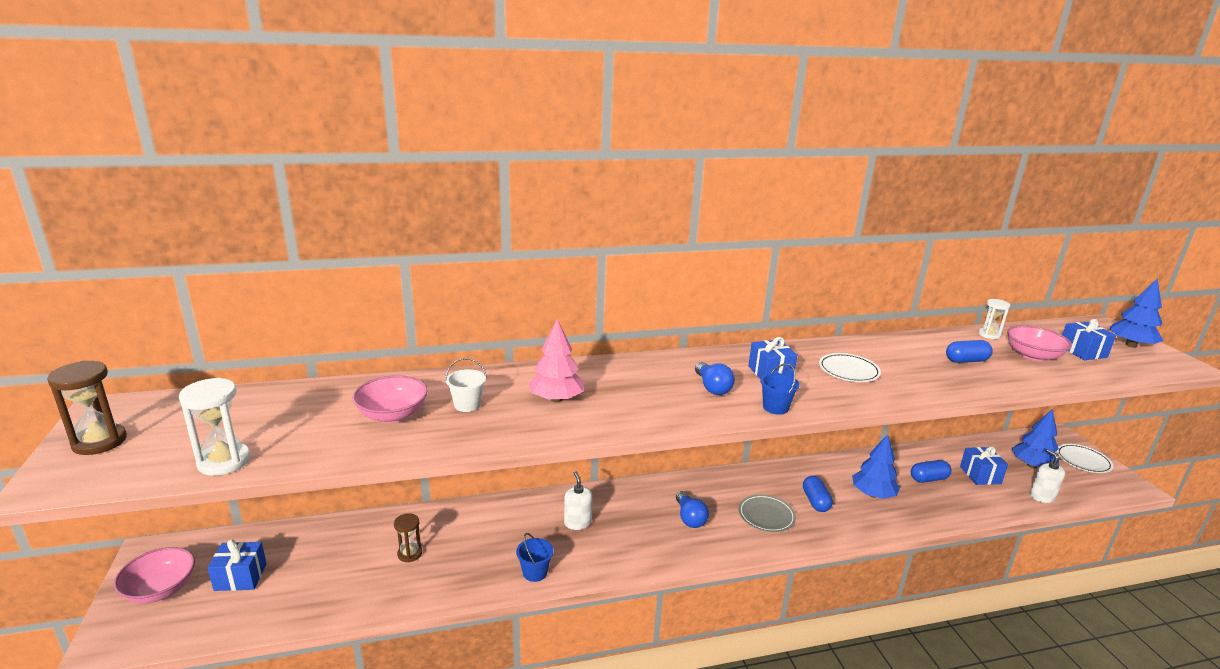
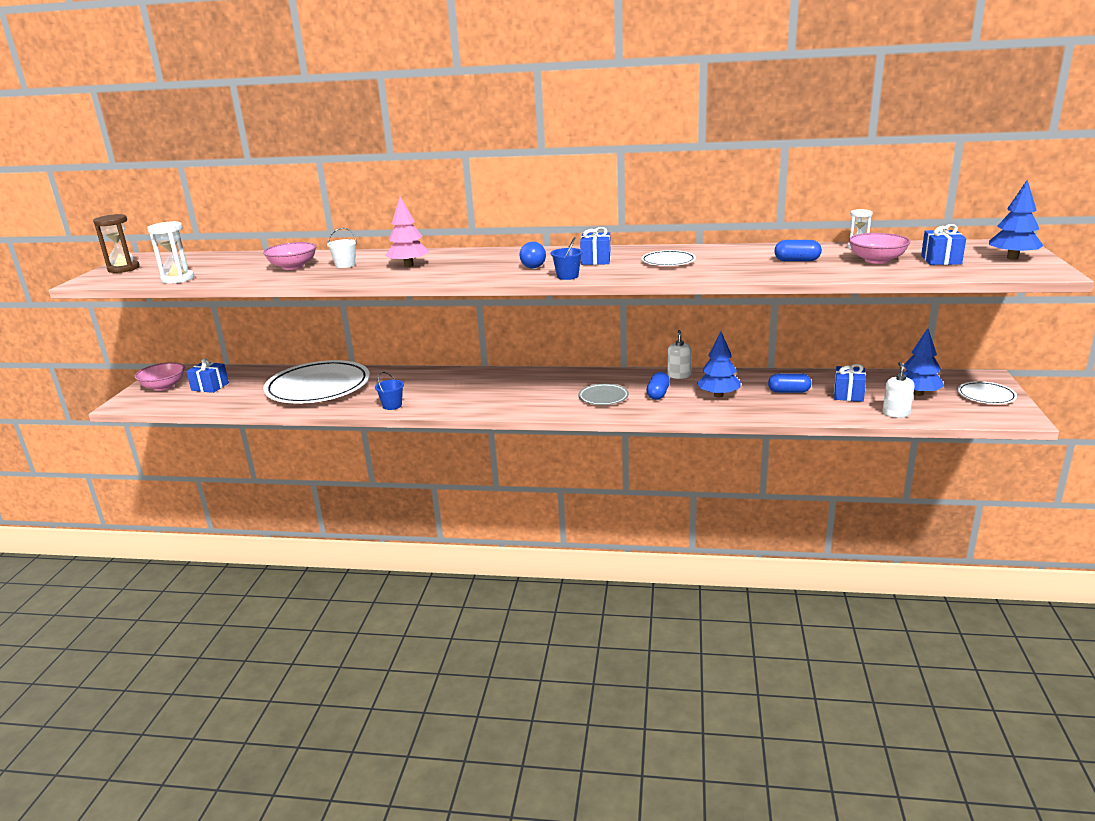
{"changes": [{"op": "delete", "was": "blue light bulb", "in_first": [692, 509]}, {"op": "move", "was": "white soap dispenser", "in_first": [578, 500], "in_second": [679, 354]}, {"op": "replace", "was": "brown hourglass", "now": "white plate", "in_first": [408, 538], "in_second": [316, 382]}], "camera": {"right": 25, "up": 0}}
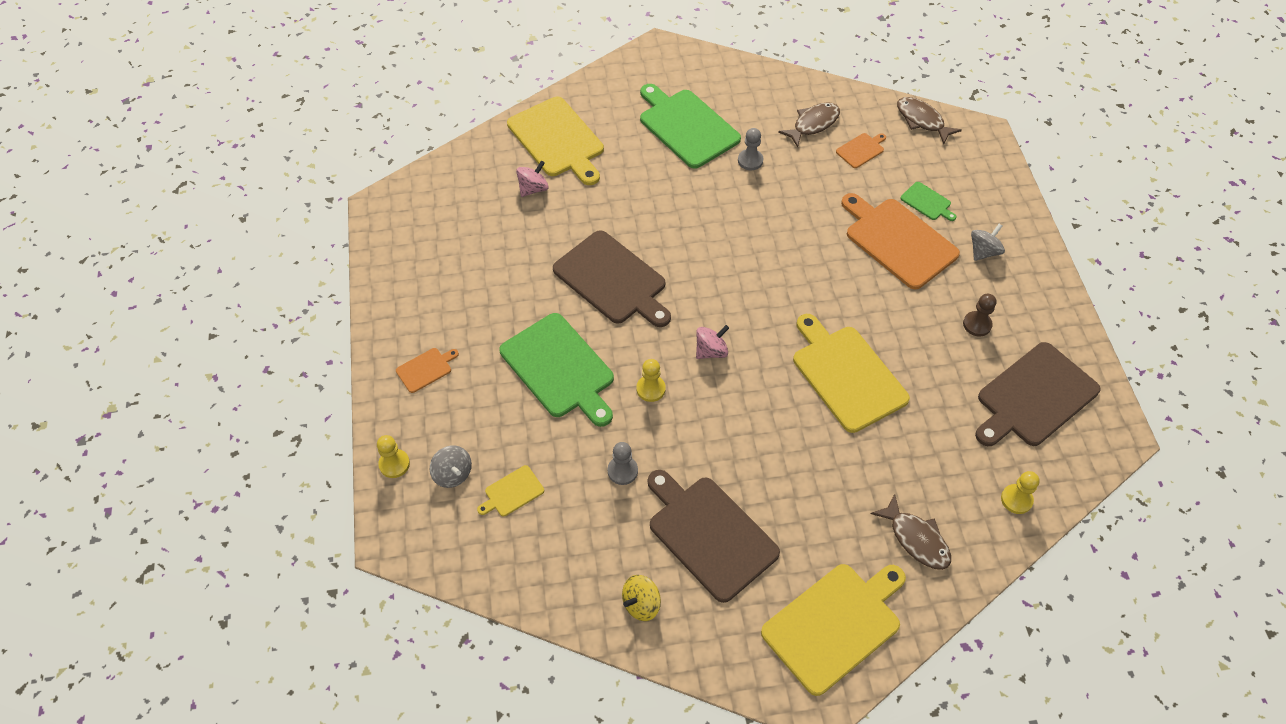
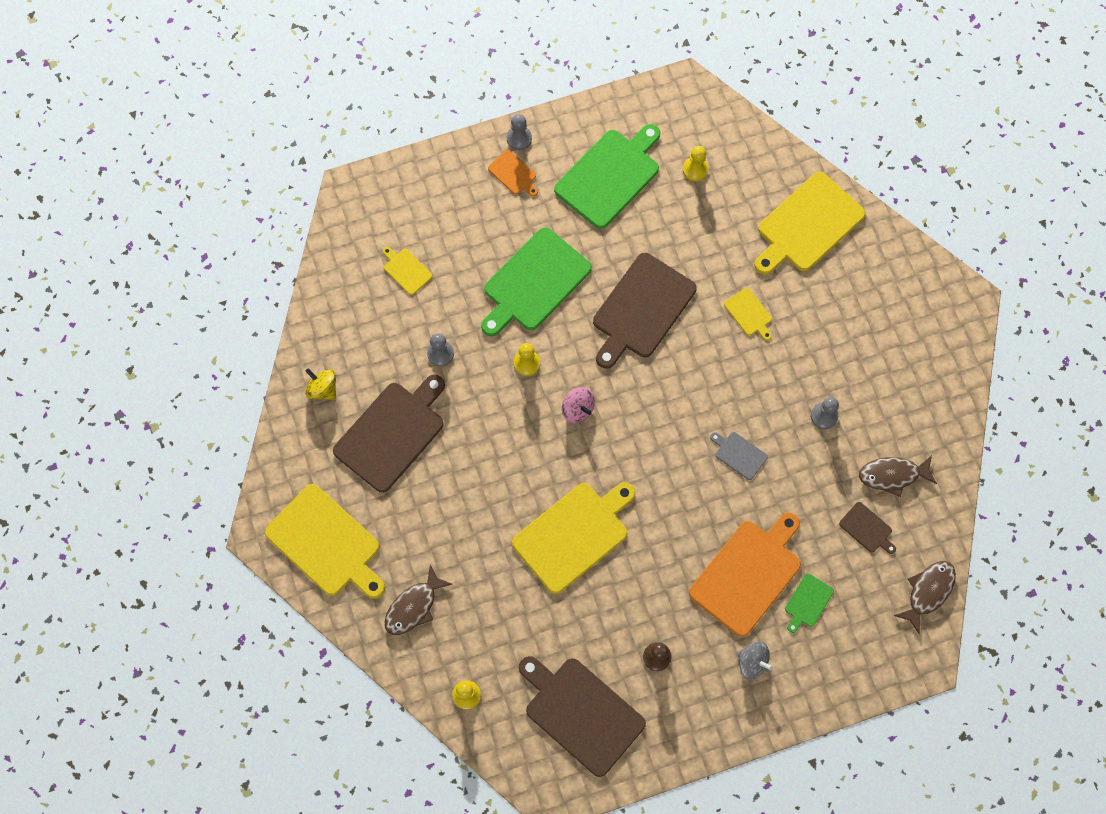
{"changes": [{"op": "delete", "was": "grey spinning top", "in_first": [451, 466]}, {"op": "delete", "was": "pink spinning top", "in_first": [532, 179]}, {"op": "insert", "now": "grey pawn", "in_second": [519, 132]}, {"op": "insert", "now": "grey cutting board", "in_second": [739, 456]}, {"op": "insert", "now": "yellow cutting board", "in_second": [748, 314]}, {"op": "move", "was": "yellow pawn", "in_first": [393, 456], "in_second": [695, 164]}, {"op": "move", "was": "green cutting board", "in_first": [690, 126], "in_second": [607, 176]}, {"op": "recolor", "was": "orange cutting board", "now": "brown cutting board", "in_first": [861, 150], "in_second": [867, 528]}, {"op": "rotate", "was": "brown fish", "in_first": [809, 125], "in_second": [898, 476], "clockwise": 135}], "camera": {"right": 80, "up": 15}}
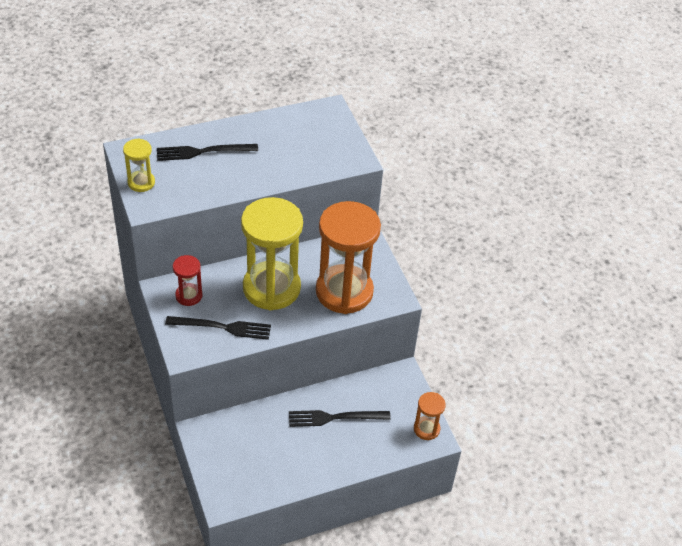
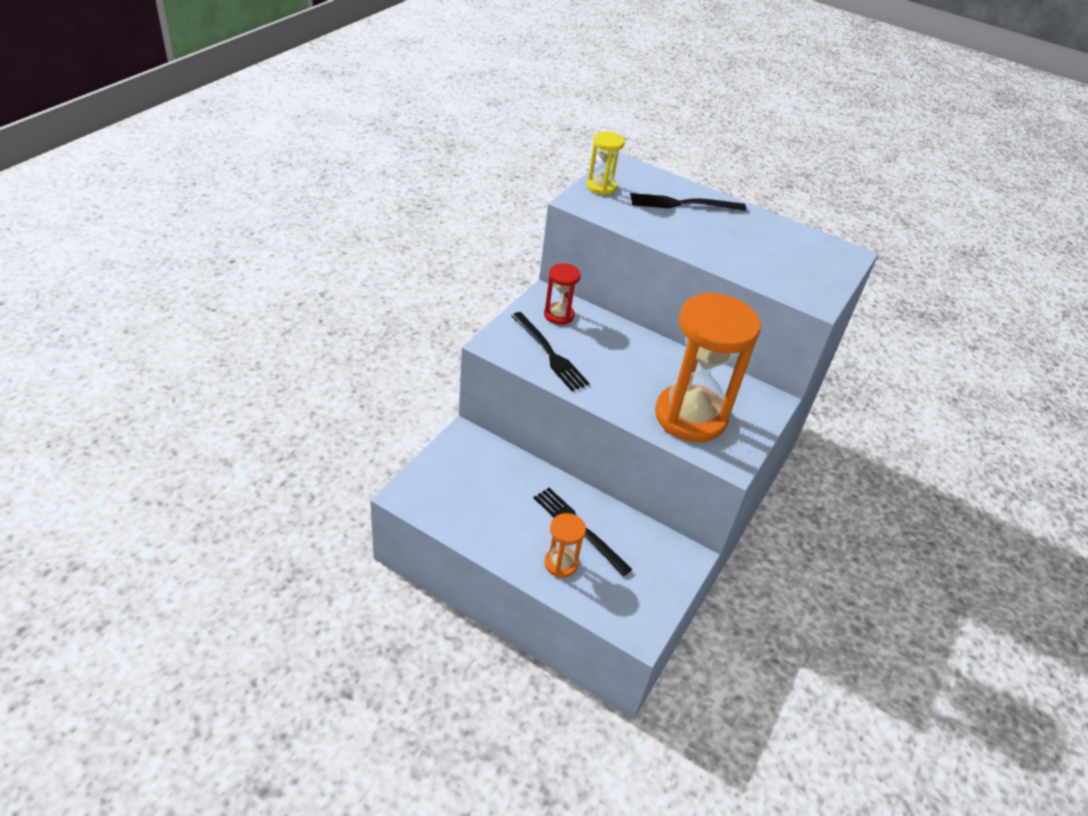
{"changes": [{"op": "delete", "was": "yellow hourglass", "in_first": [272, 254]}, {"op": "move", "was": "orange hourglass", "in_first": [430, 416], "in_second": [565, 545]}, {"op": "rotate", "was": "black fork", "in_first": [207, 152], "in_second": [688, 202], "clockwise": -45}], "camera": {"right": 50, "up": -5}}
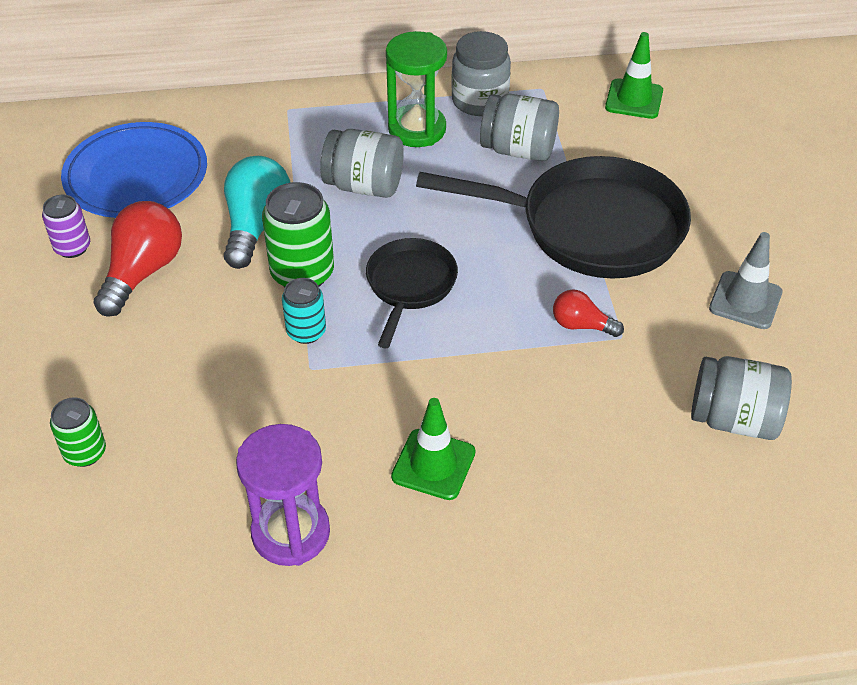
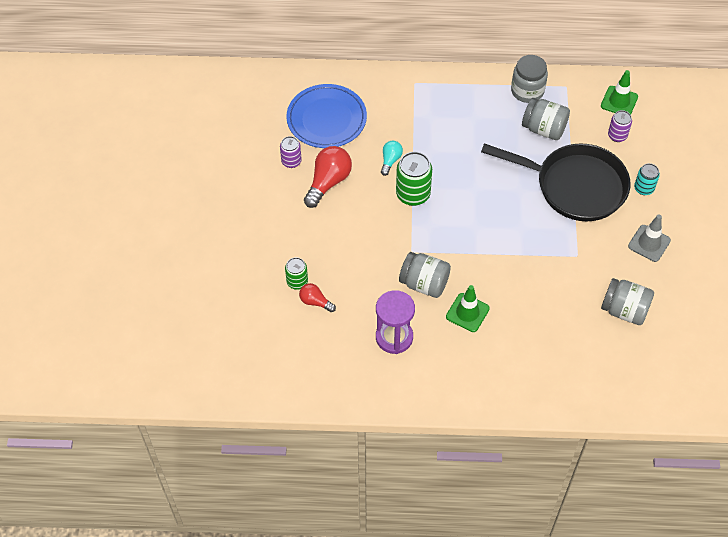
{"changes": [{"op": "delete", "was": "black pan", "in_first": [412, 293]}, {"op": "delete", "was": "green hourglass", "in_first": [416, 89]}, {"op": "insert", "now": "purple can", "in_second": [620, 126]}, {"op": "move", "was": "turquoise can", "in_first": [304, 311], "in_second": [647, 179]}, {"op": "move", "was": "grey jar", "in_first": [362, 163], "in_second": [425, 275]}, {"op": "move", "was": "red light bulb", "in_first": [588, 313], "in_second": [317, 297]}, {"op": "resize", "was": "turquoise light bulb", "in_first": [257, 212], "in_second": [392, 158], "ratio": 0.56}], "camera": {"right": 10, "up": 10}}
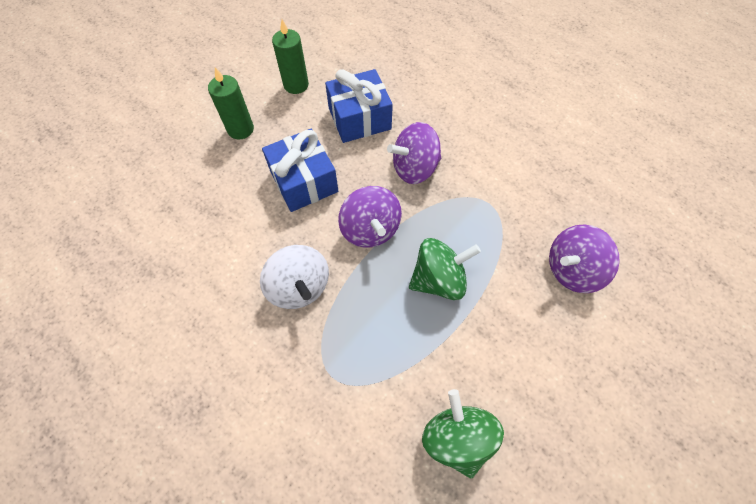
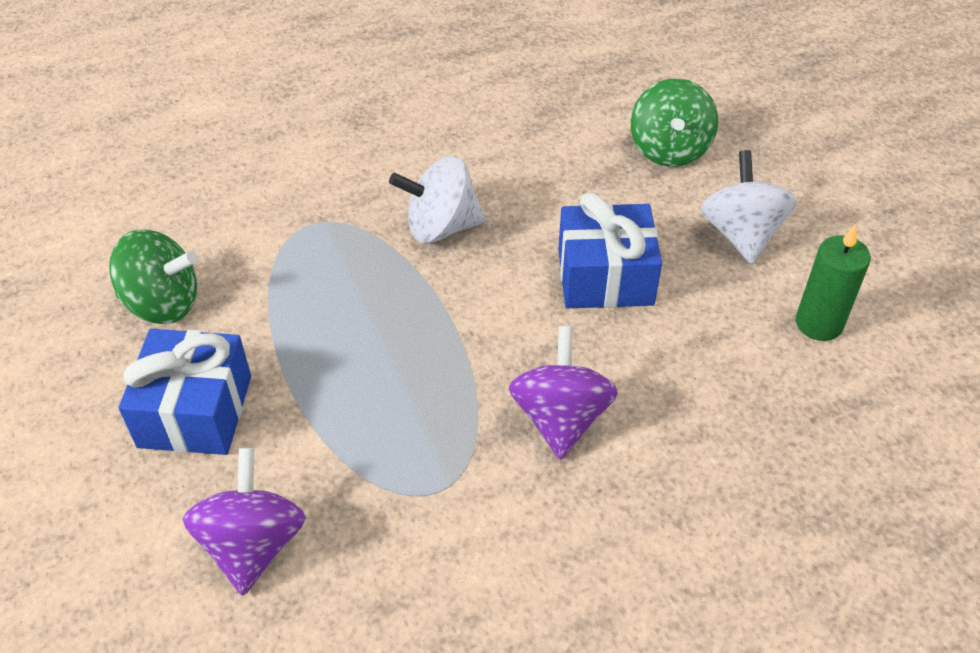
{"changes": [{"op": "delete", "was": "purple spinning top", "in_first": [370, 217]}, {"op": "move", "was": "blue gift", "in_first": [359, 106], "in_second": [185, 392]}, {"op": "move", "was": "green spinning top", "in_first": [445, 269], "in_second": [674, 122]}, {"op": "replace", "was": "green candle", "now": "white spinning top", "in_first": [231, 103], "in_second": [749, 207]}], "camera": {"right": 115, "up": -15}}
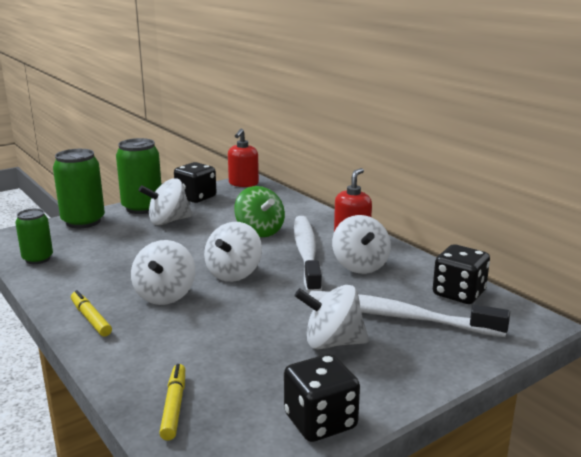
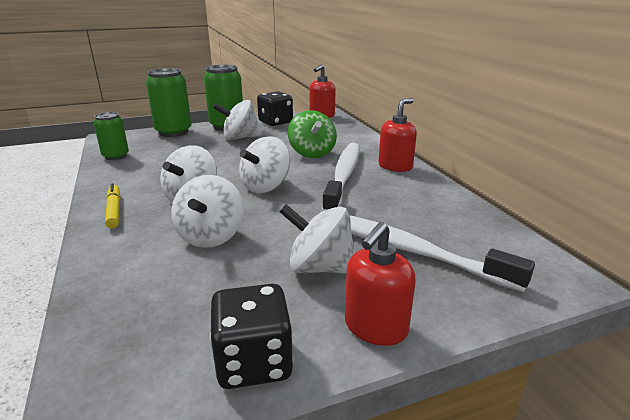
{"changes": [{"op": "delete", "was": "yellow marker", "in_first": [172, 402]}, {"op": "delete", "was": "black dice", "in_first": [461, 274]}, {"op": "insert", "now": "red soap dispenser", "in_second": [380, 284]}, {"op": "move", "was": "white spinning top", "in_first": [361, 244], "in_second": [207, 211]}], "camera": {"right": 15, "up": 5}}
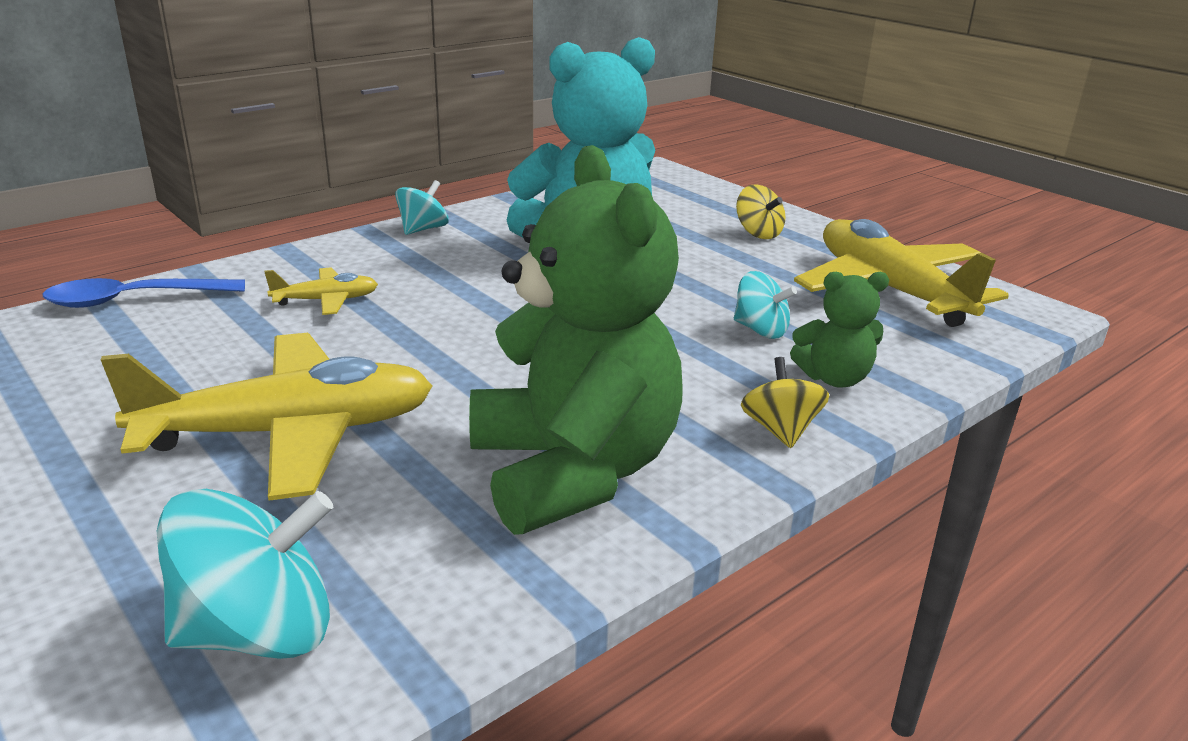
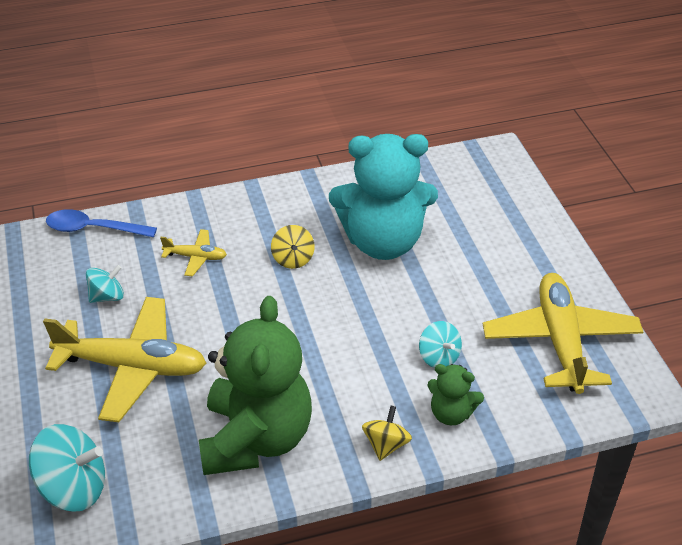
{"changes": [{"op": "move", "was": "turquoise spinning top", "in_first": [421, 207], "in_second": [105, 284]}, {"op": "move", "was": "yellow spinning top", "in_first": [761, 211], "in_second": [293, 247]}], "camera": {"right": 25, "up": 15}}
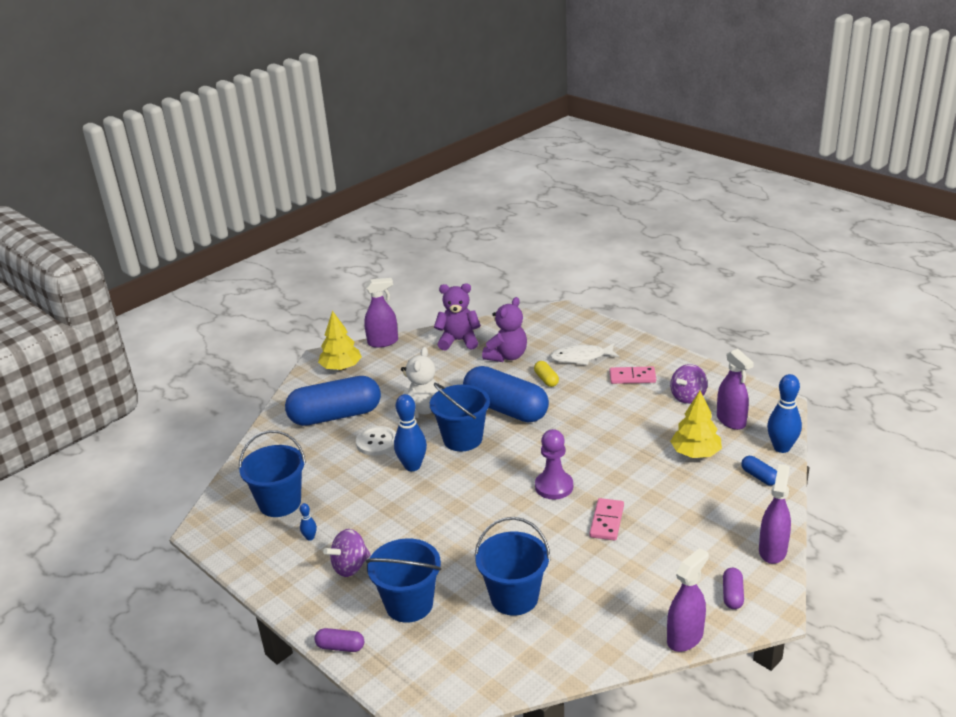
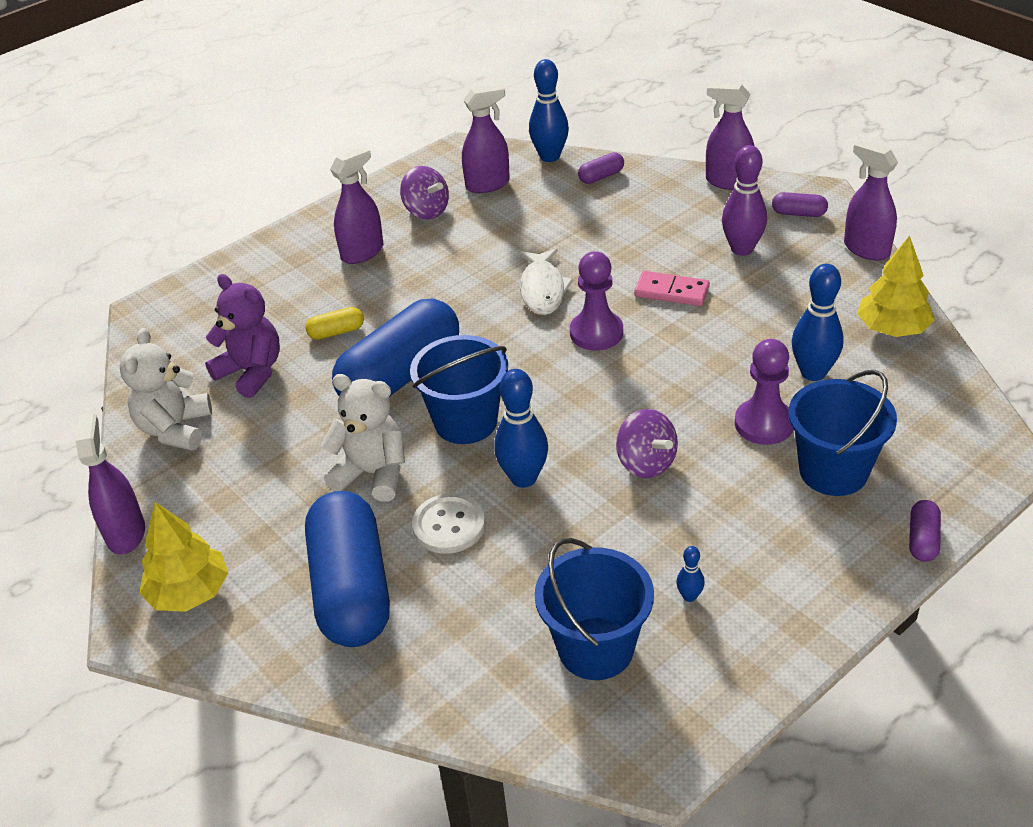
{"changes": [{"op": "insert", "now": "purple bowling pin", "in_second": [744, 200]}, {"op": "insert", "now": "purple pawn", "in_second": [764, 392]}, {"op": "move", "was": "purple spinning top", "in_first": [347, 553], "in_second": [647, 443]}, {"op": "move", "was": "white fish", "in_first": [585, 354], "in_second": [547, 282]}, {"op": "move", "was": "yellow tree", "in_first": [696, 424], "in_second": [895, 286]}, {"op": "replace", "was": "blue bucket", "now": "blue bowling pin", "in_first": [512, 566], "in_second": [818, 322]}, {"op": "replace", "was": "pink domino", "now": "purple spray bottle", "in_first": [633, 375], "in_second": [356, 205]}, {"op": "recolor", "was": "purple teddy bear", "now": "white teddy bear", "in_first": [457, 317], "in_second": [165, 389]}, {"op": "recolor", "was": "blue capsule", "now": "purple capsule", "in_first": [759, 471], "in_second": [601, 168]}], "camera": {"right": -85, "up": 10}}
